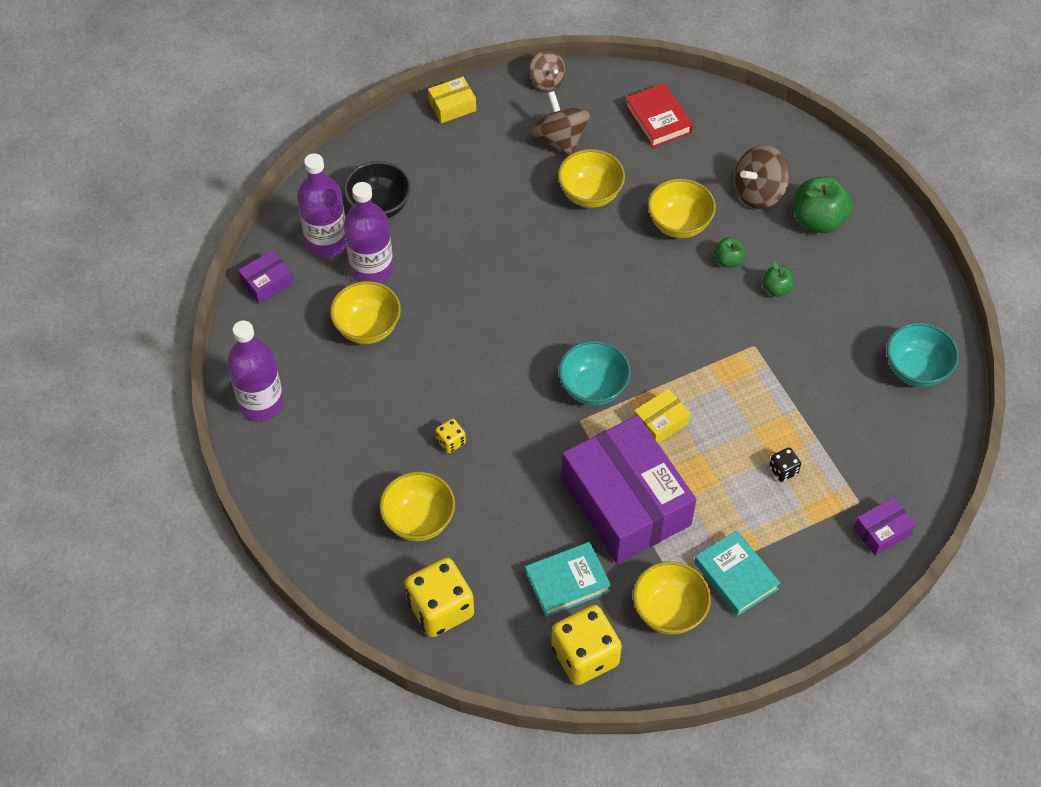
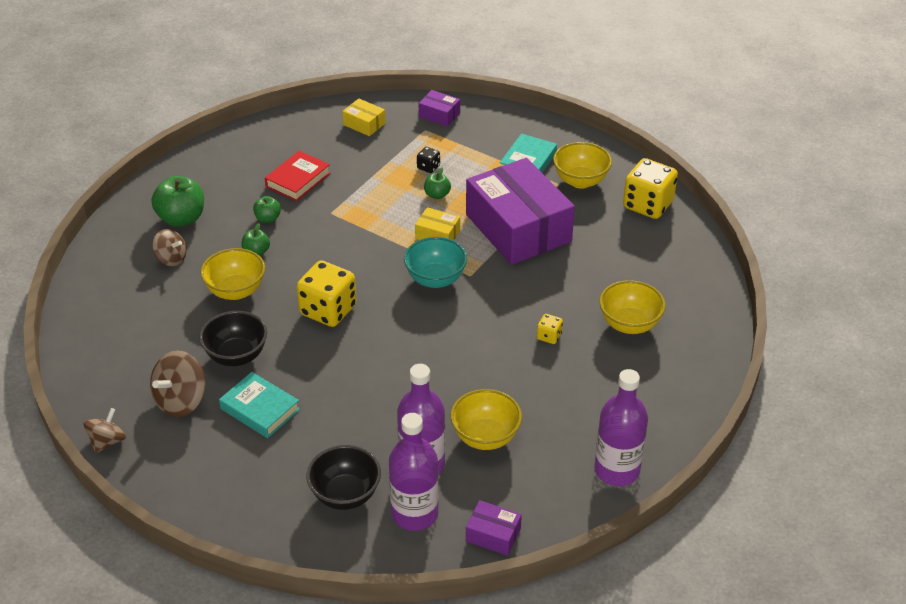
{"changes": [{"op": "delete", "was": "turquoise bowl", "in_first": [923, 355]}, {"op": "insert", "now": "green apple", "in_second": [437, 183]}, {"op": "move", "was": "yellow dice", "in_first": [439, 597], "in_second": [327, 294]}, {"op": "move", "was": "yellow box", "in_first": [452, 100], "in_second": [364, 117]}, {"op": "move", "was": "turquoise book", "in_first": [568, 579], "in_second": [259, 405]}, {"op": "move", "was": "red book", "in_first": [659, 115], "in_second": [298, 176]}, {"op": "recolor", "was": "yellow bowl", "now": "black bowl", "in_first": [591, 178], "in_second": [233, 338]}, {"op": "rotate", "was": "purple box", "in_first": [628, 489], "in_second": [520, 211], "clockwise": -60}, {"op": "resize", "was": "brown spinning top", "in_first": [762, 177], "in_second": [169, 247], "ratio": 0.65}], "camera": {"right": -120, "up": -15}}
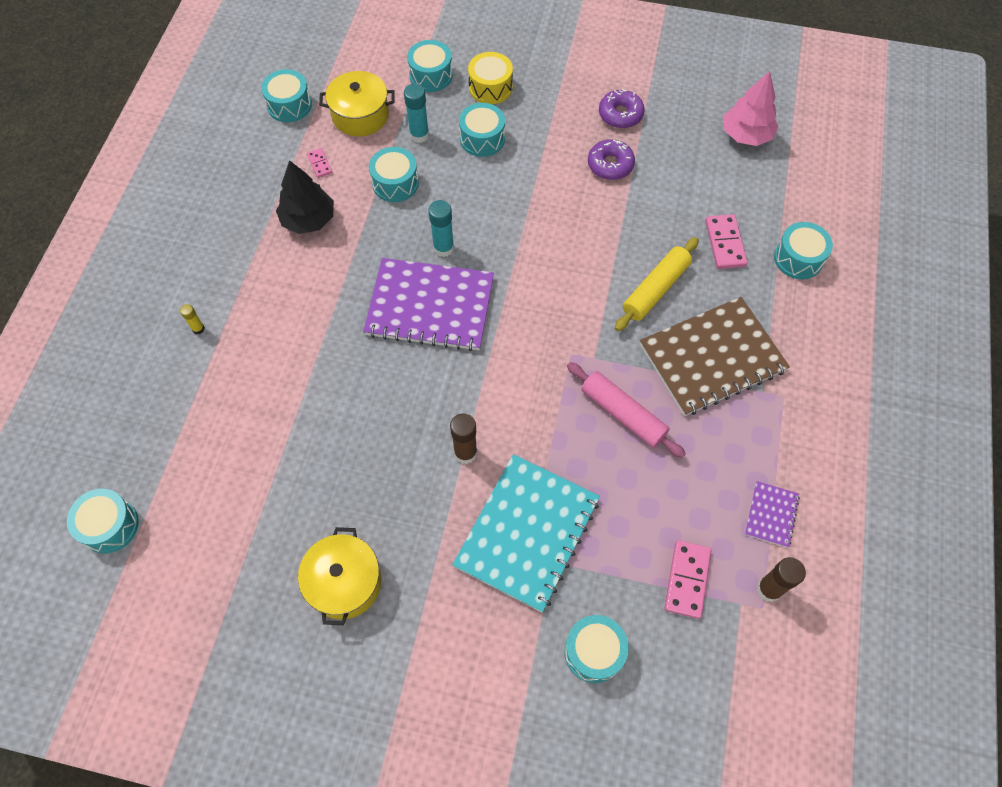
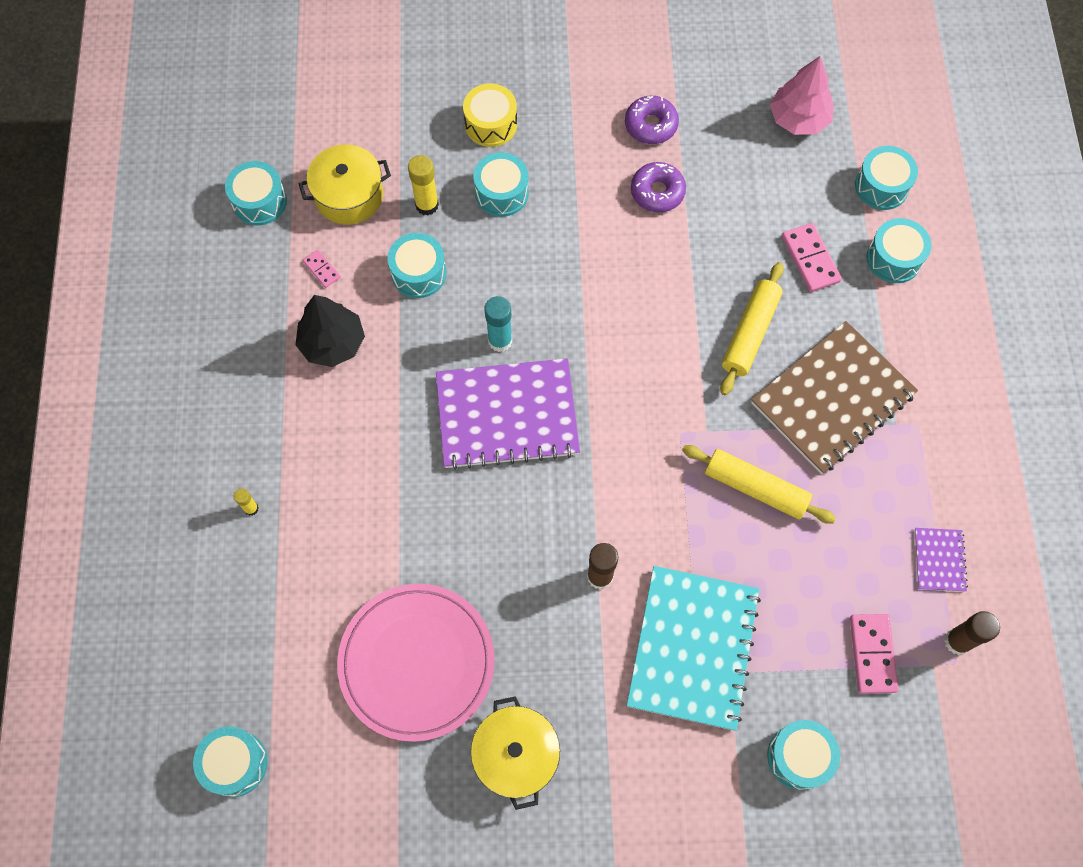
{"changes": [{"op": "insert", "now": "pink plate", "in_second": [416, 663]}, {"op": "move", "was": "turquoise drum", "in_first": [430, 66], "in_second": [886, 178]}, {"op": "recolor", "was": "turquoise glue stick", "now": "yellow glue stick", "in_first": [416, 113], "in_second": [423, 185]}, {"op": "recolor", "was": "pink rolling pin", "now": "yellow rolling pin", "in_first": [626, 410], "in_second": [759, 484]}], "camera": {"right": -15, "up": 5}}
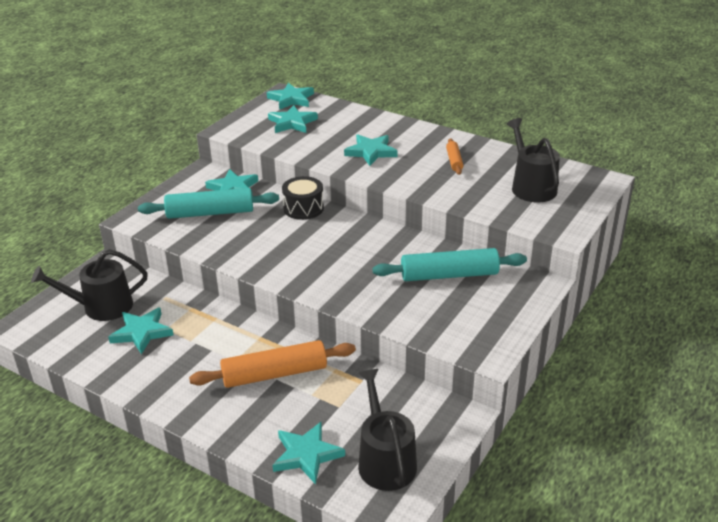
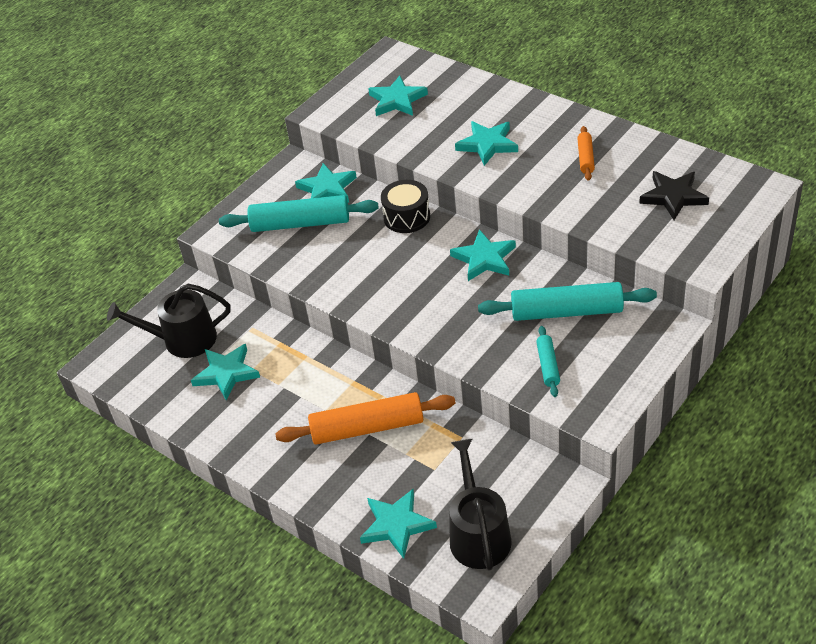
{"changes": [{"op": "insert", "now": "turquoise rolling pin", "in_second": [548, 361]}, {"op": "move", "was": "turquoise star", "in_first": [290, 96], "in_second": [483, 255]}, {"op": "replace", "was": "black watering can", "now": "black star", "in_first": [533, 160], "in_second": [674, 195]}], "camera": {"right": 10, "up": 10}}
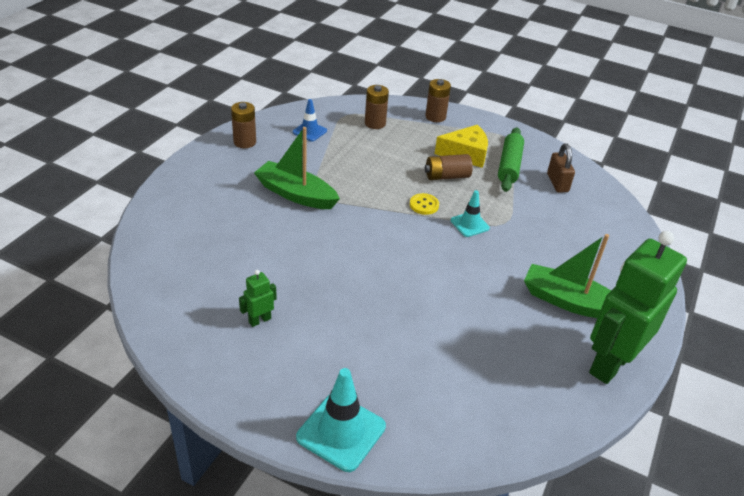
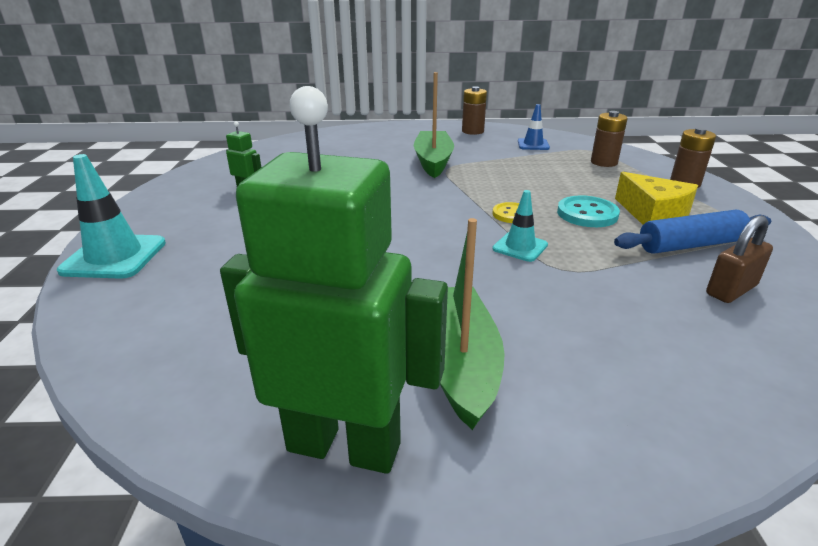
{"changes": [{"op": "replace", "was": "brown battery", "now": "turquoise button", "in_first": [449, 167], "in_second": [588, 211]}, {"op": "recolor", "was": "green rolling pin", "now": "blue rolling pin", "in_first": [511, 159], "in_second": [692, 232]}], "camera": {"right": 65, "up": -10}}
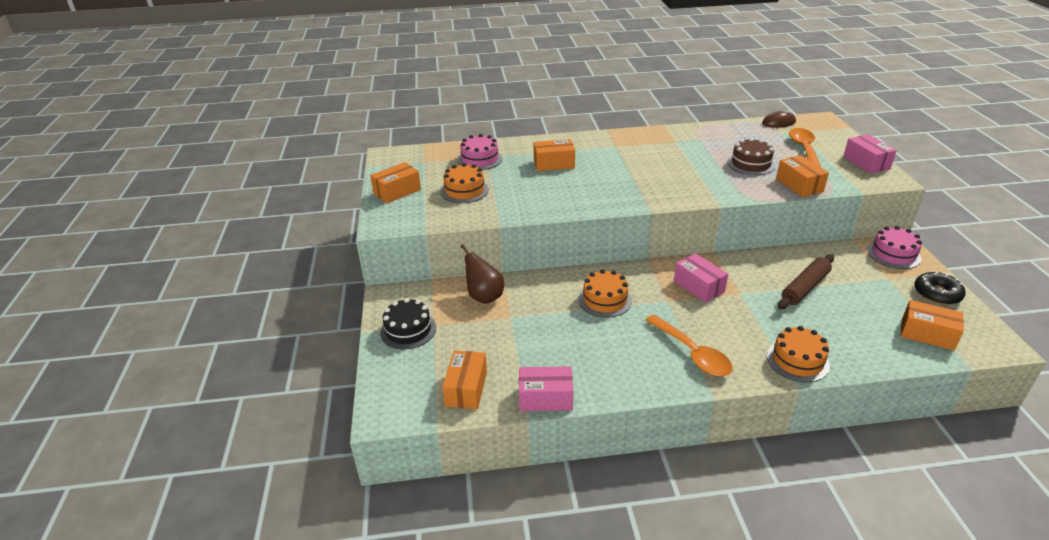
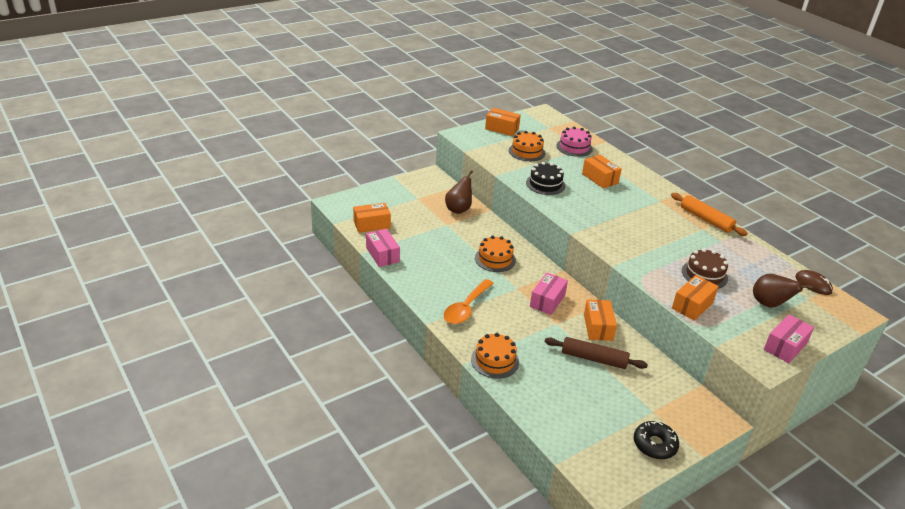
{"changes": [{"op": "delete", "was": "pink cake", "in_first": [894, 247]}, {"op": "insert", "now": "orange rolling pin", "in_second": [709, 214]}, {"op": "move", "was": "black cake", "in_first": [408, 323], "in_second": [545, 178]}, {"op": "move", "was": "orange box", "in_first": [932, 325], "in_second": [600, 320]}, {"op": "replace", "was": "orange spoon", "now": "brown pear", "in_first": [805, 147], "in_second": [783, 291]}], "camera": {"right": 60, "up": 0}}
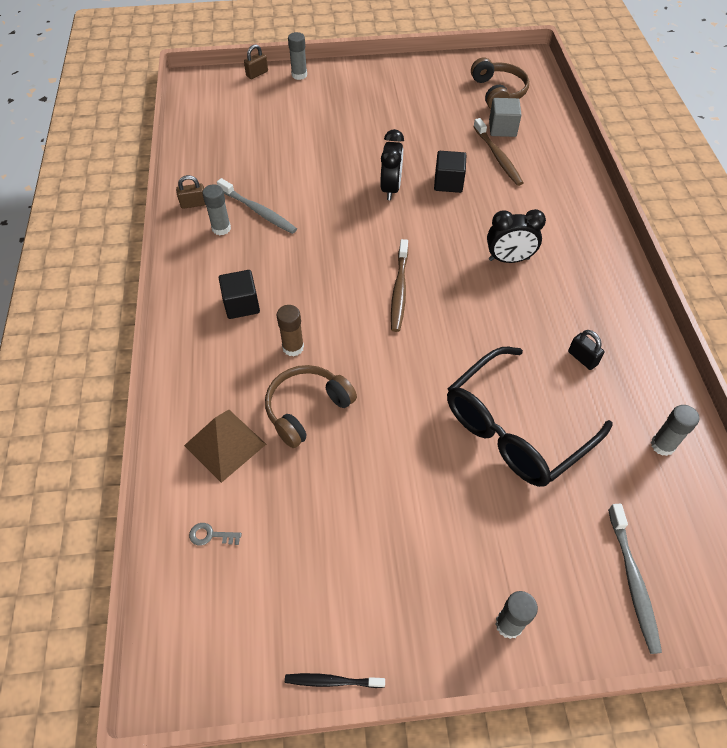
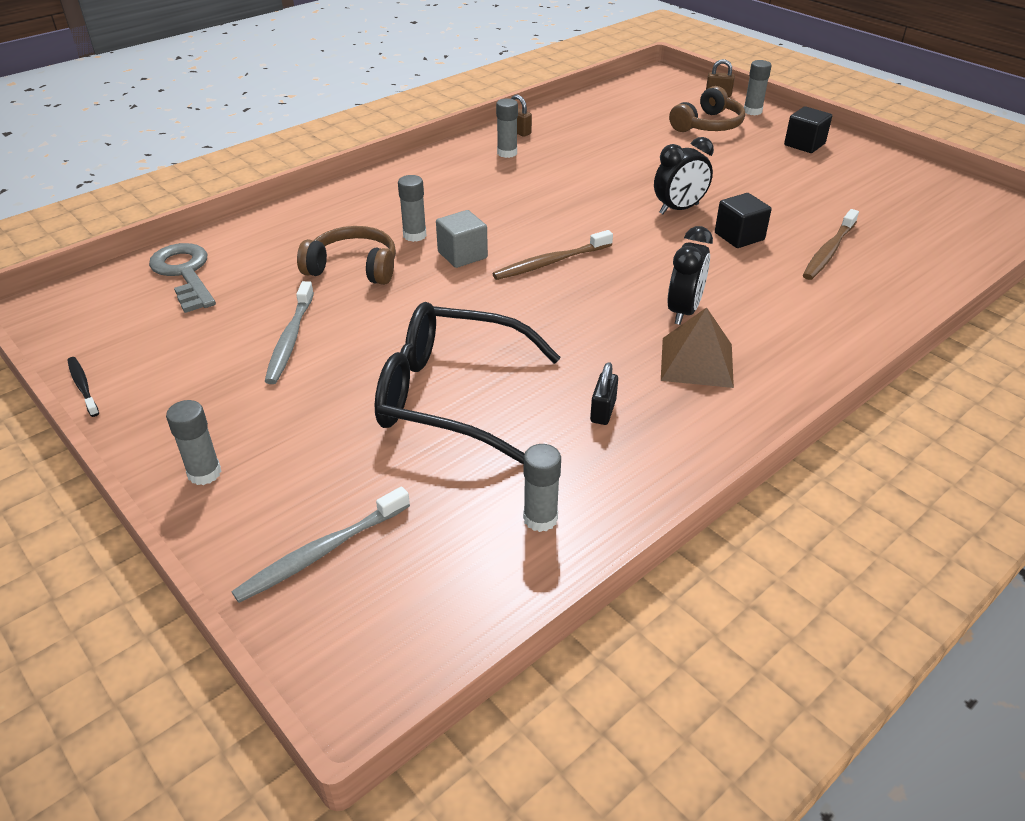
{"changes": [{"op": "move", "was": "brown pyramid", "in_first": [225, 446], "in_second": [697, 347]}, {"op": "move", "was": "grey toothbrush", "in_first": [257, 206], "in_second": [289, 332]}, {"op": "move", "was": "black cube", "in_first": [239, 294], "in_second": [808, 130]}, {"op": "move", "was": "brown headphones", "in_first": [500, 83], "in_second": [707, 109]}, {"op": "move", "was": "grey cube", "in_first": [505, 117], "in_second": [462, 239]}, {"op": "recolor", "was": "brown glue stick", "now": "grey glue stick", "in_first": [290, 330], "in_second": [412, 208]}, {"op": "rotate", "was": "black clock", "in_first": [516, 236], "in_second": [690, 275], "clockwise": -120}, {"op": "resize", "was": "grey key", "in_first": [215, 534], "in_second": [182, 278], "ratio": 2.45}], "camera": {"right": 55, "up": -15}}
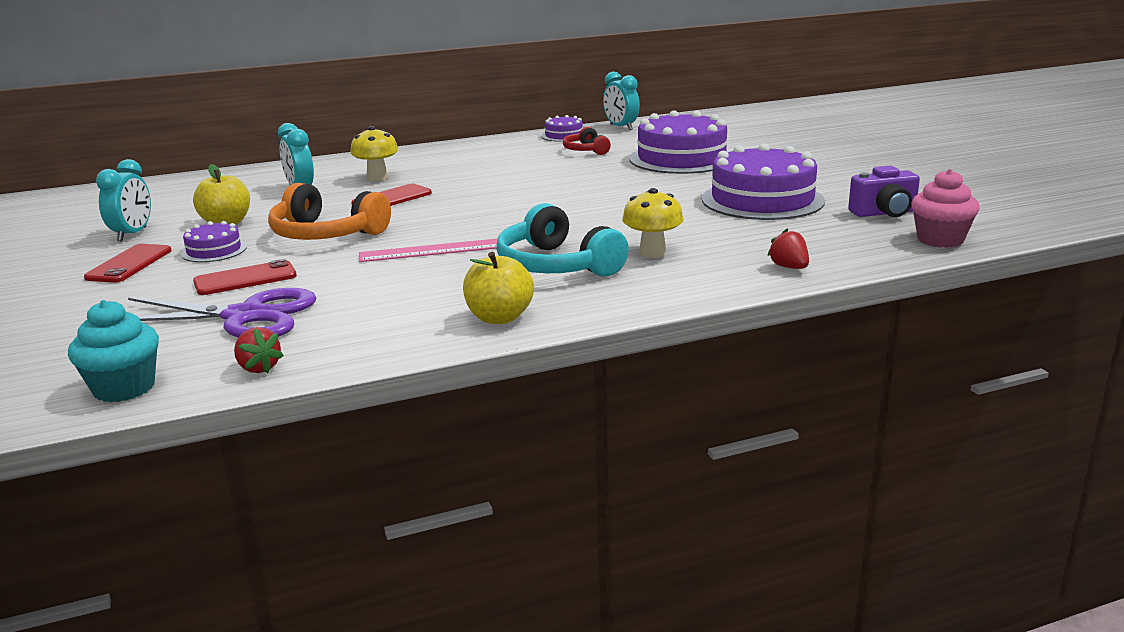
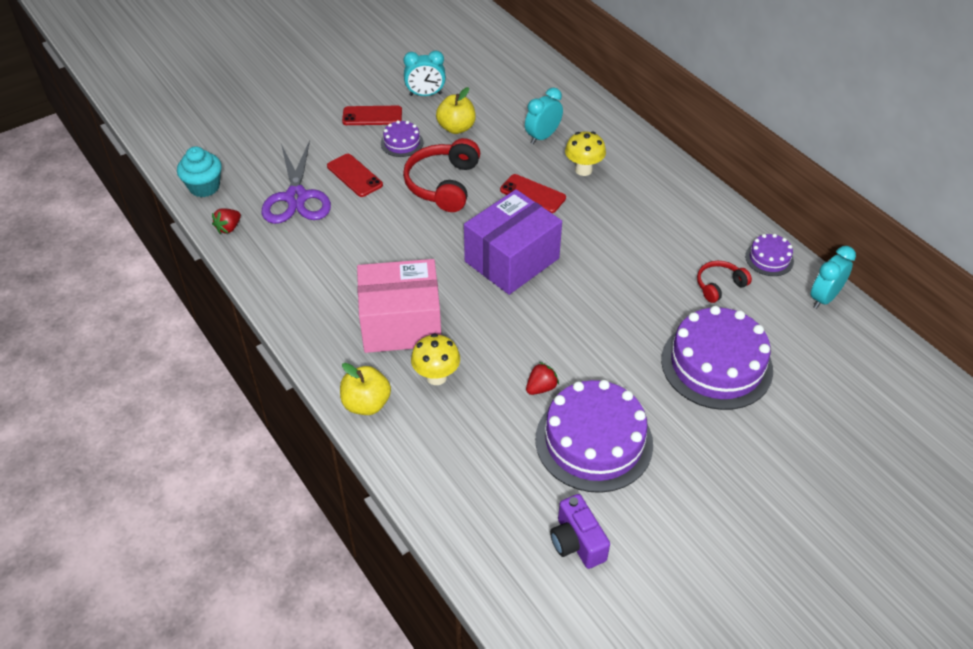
{"changes": [{"op": "delete", "was": "pink ruler", "in_first": [428, 250]}, {"op": "delete", "was": "pink cupcake", "in_first": [945, 208]}, {"op": "insert", "now": "purple box", "in_second": [513, 242]}, {"op": "move", "was": "yellow apple", "in_first": [498, 288], "in_second": [365, 389]}, {"op": "move", "was": "red strawberry", "in_first": [788, 248], "in_second": [542, 378]}, {"op": "replace", "was": "turquoise headphones", "now": "pink box", "in_first": [562, 240], "in_second": [399, 306]}, {"op": "recolor", "was": "orange headphones", "now": "red headphones", "in_first": [329, 211], "in_second": [441, 175]}], "camera": {"right": 75, "up": 25}}
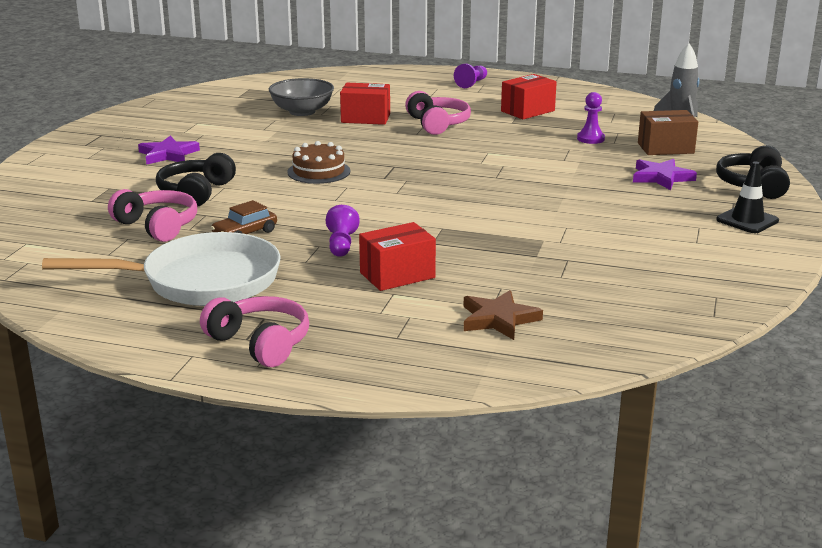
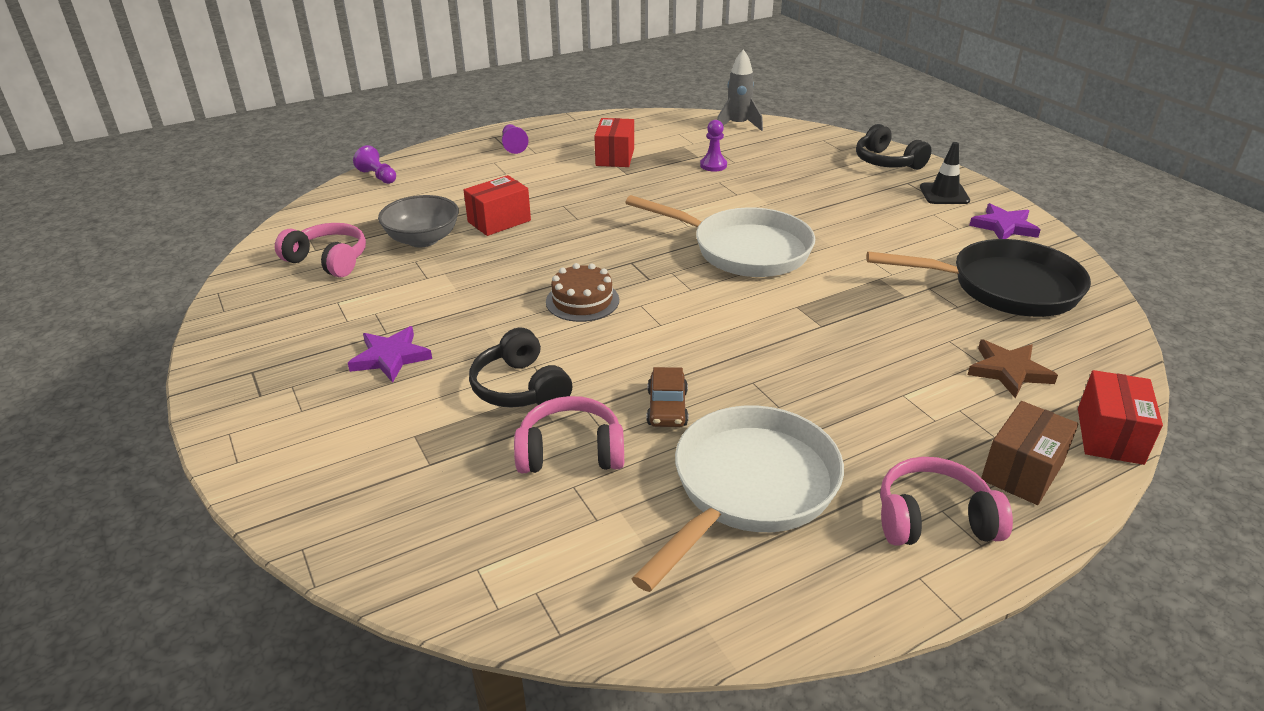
{"changes": [{"op": "insert", "now": "white pan", "in_second": [720, 236]}, {"op": "insert", "now": "black pan", "in_second": [979, 278]}, {"op": "move", "was": "purple pawn", "in_first": [343, 231], "in_second": [374, 164]}, {"op": "move", "was": "red box", "in_first": [397, 256], "in_second": [1120, 417]}, {"op": "move", "was": "pink headphones", "in_first": [438, 113], "in_second": [320, 250]}, {"op": "move", "was": "purple star", "in_first": [665, 174], "in_second": [1005, 221]}, {"op": "move", "was": "brown box", "in_first": [668, 132], "in_second": [1030, 453]}], "camera": {"right": -45, "up": 10}}
